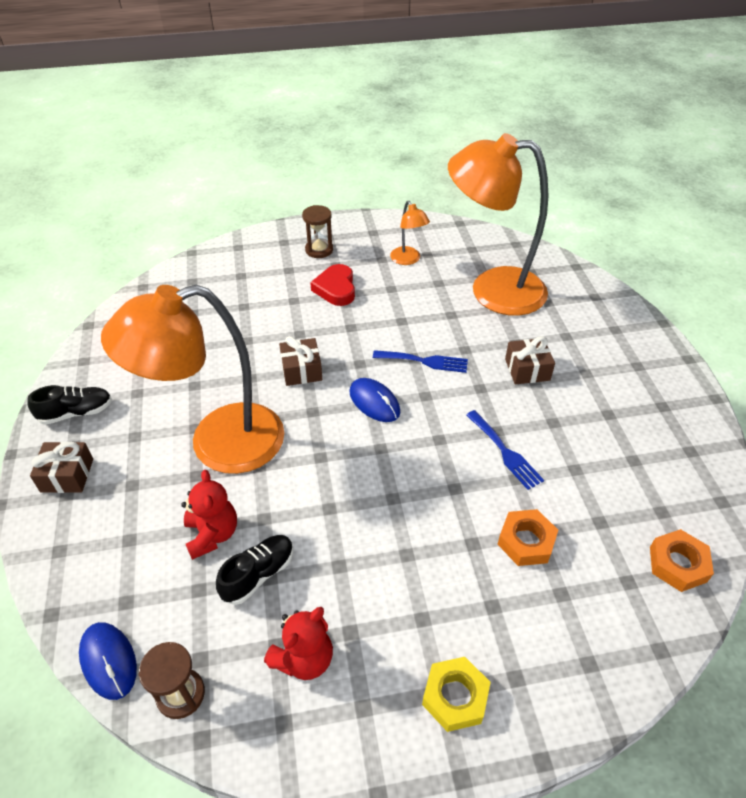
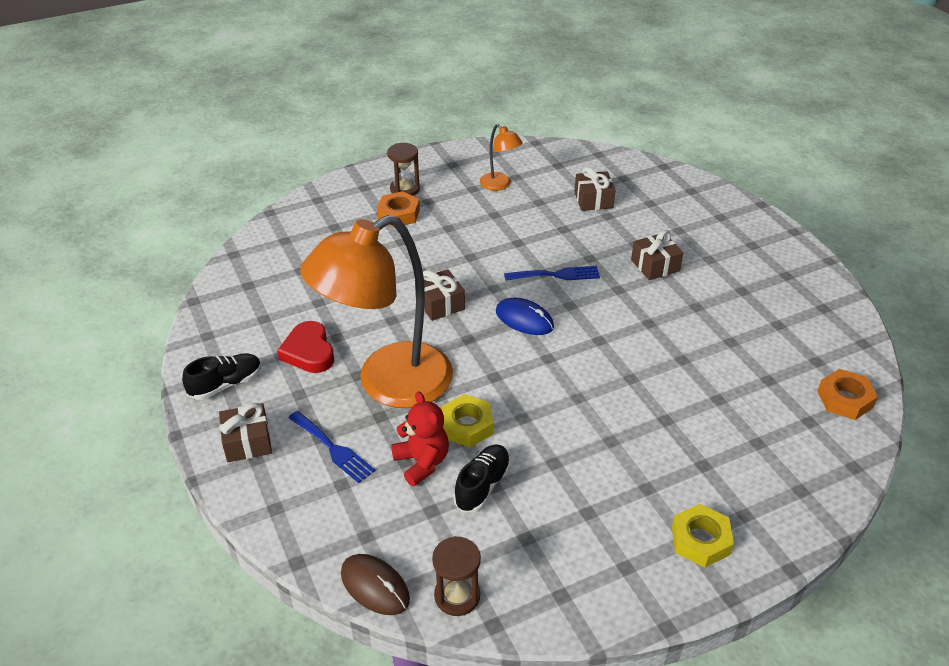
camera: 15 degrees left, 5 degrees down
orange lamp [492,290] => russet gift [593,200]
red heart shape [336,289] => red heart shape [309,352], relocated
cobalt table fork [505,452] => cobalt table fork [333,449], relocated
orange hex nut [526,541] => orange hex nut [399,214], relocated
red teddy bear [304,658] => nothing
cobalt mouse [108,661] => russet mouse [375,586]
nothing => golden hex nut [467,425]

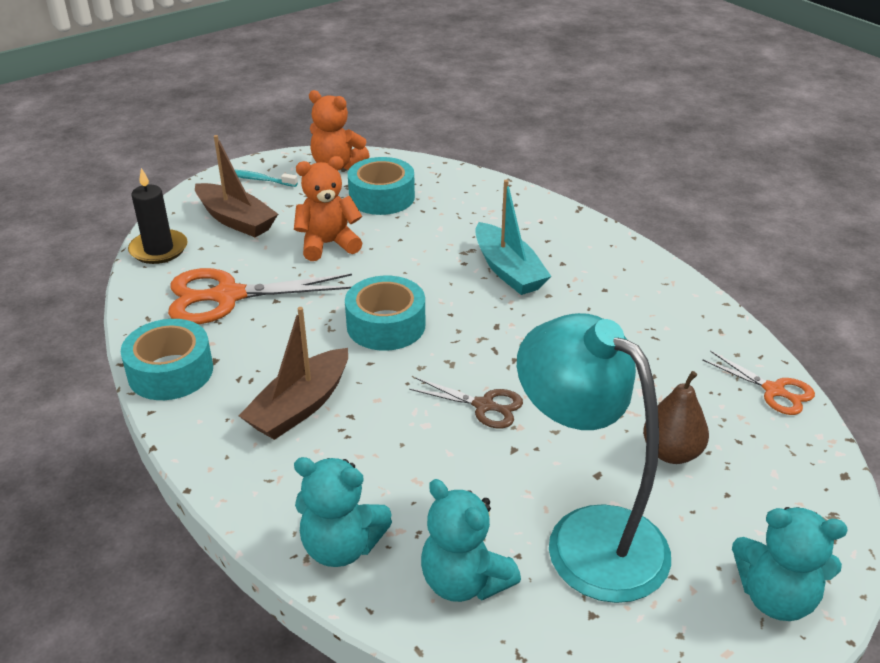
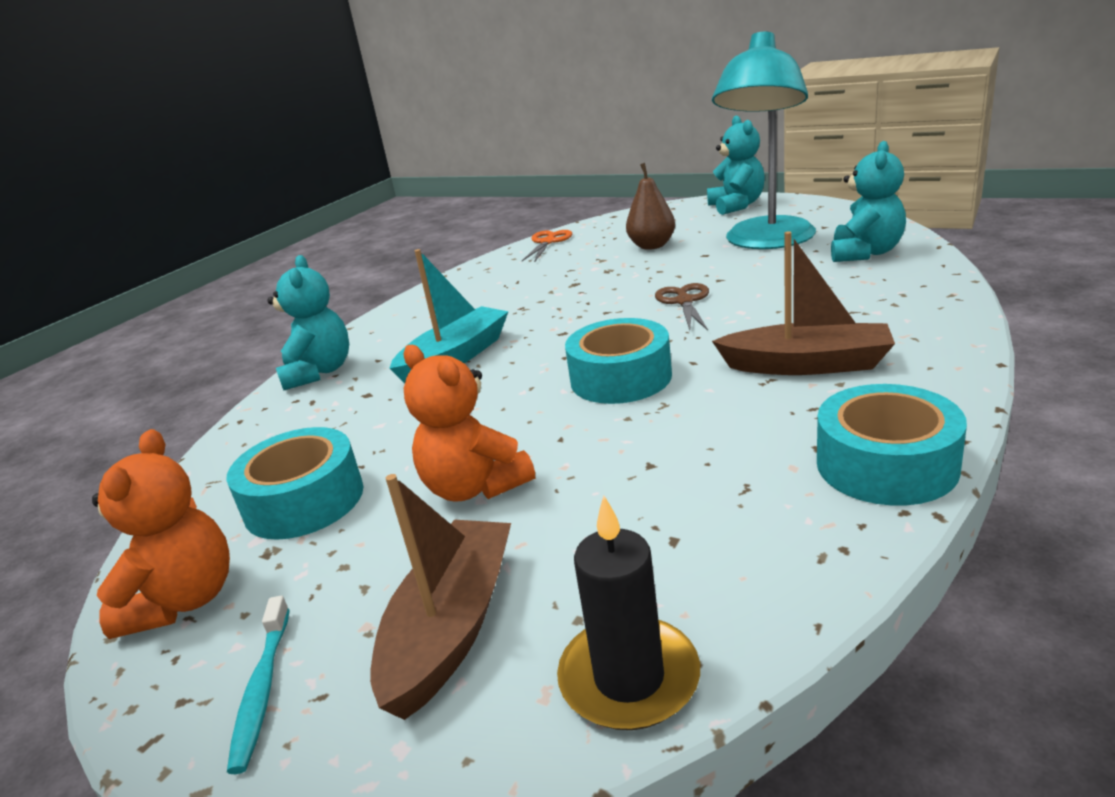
camera: 110 degrees left, 10 degrees down
orange pair of scissors [227,296] => nothing
turquoise teddy bear [341,546] => turquoise teddy bear [319,372], relocated

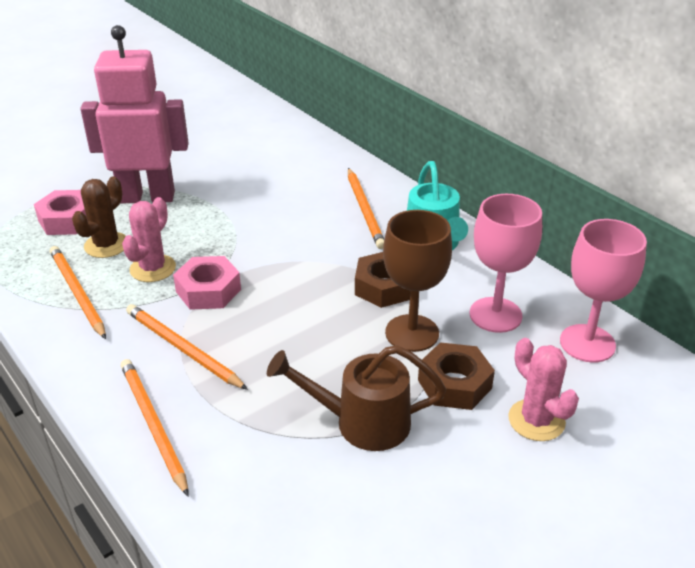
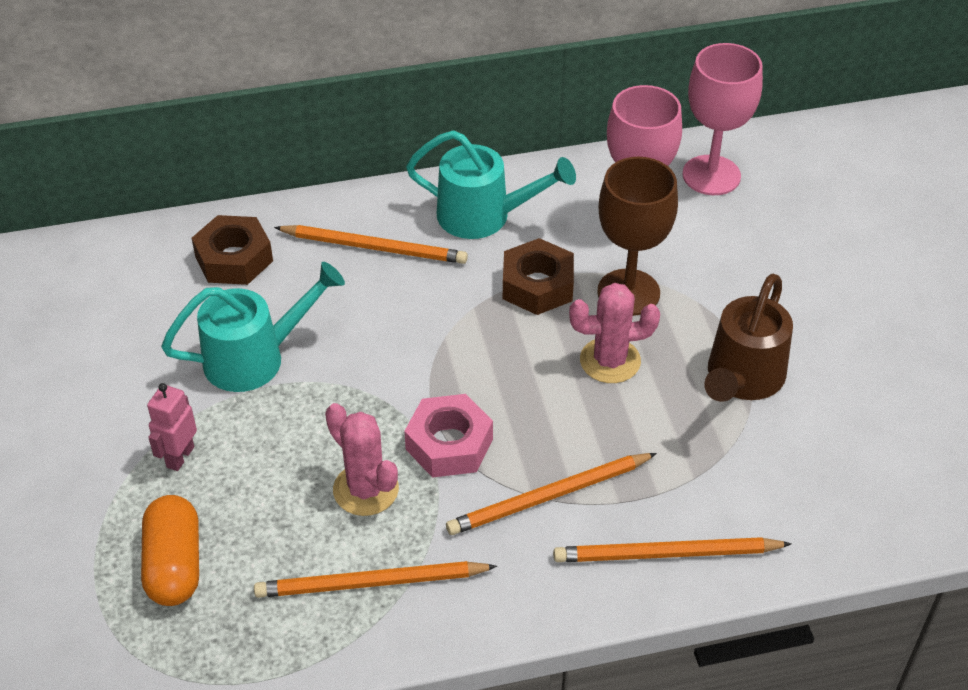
camera: 65 degrees left, 10 degrees up
rose-pink toy robot [147,197] => rose-pink toy robot [180,457], x0.40
russet saguaro cactus [106,245] => nothing
rose-pink hex nut [67,220] => orange capsule [174,565]
rose-pink saguaro cactus [536,420] => rose-pink saguaro cactus [610,361], relocated
russet hex nut [454,384] => russet hex nut [234,259], relocated
nothing => turquoise sprinkling can [256,357]

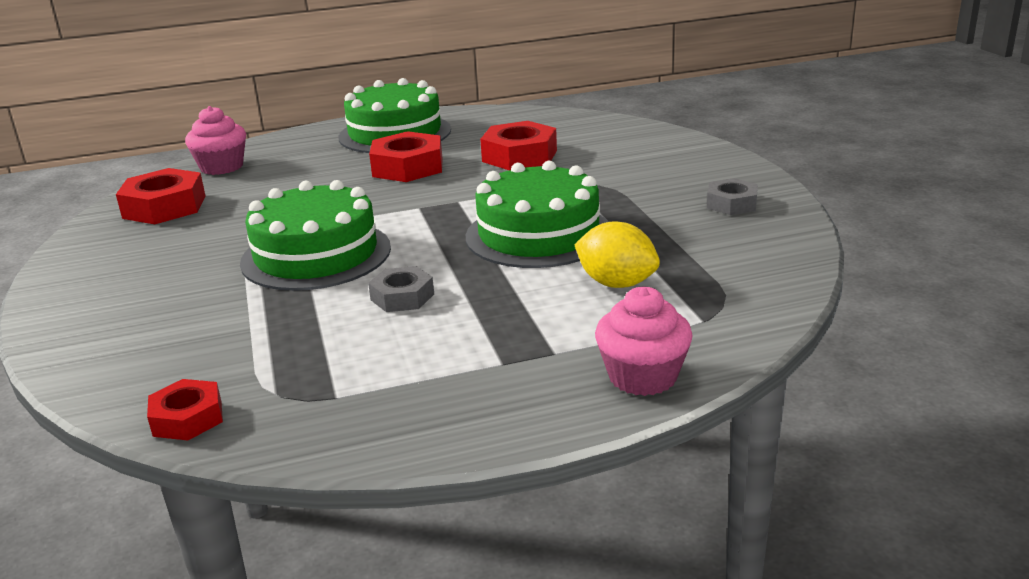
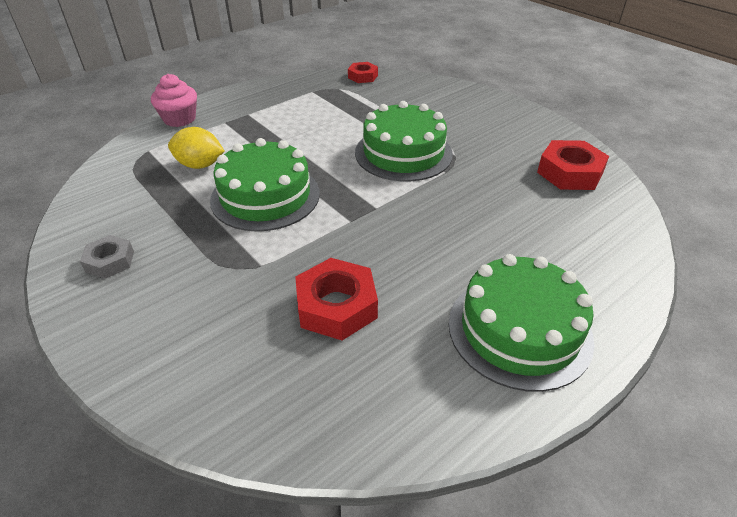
camera: 155 degrees right, 15 degrees up
rose-pink fairy cake [221,167] => nothing
red hex nut [408,167] => nothing
grey hex nut [402,297] => nothing

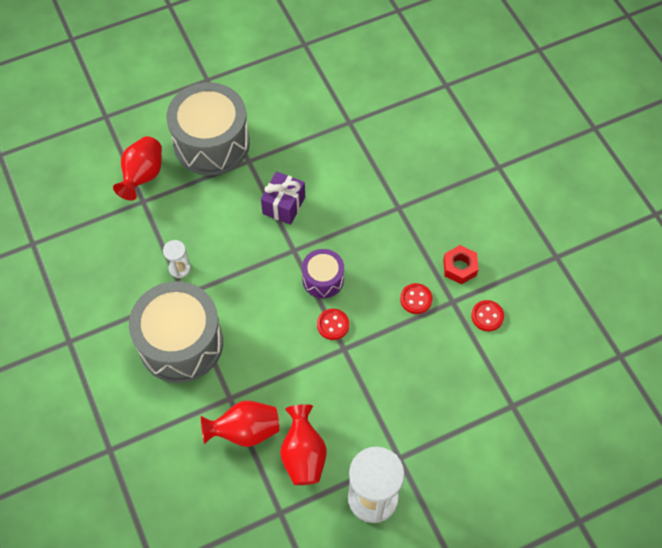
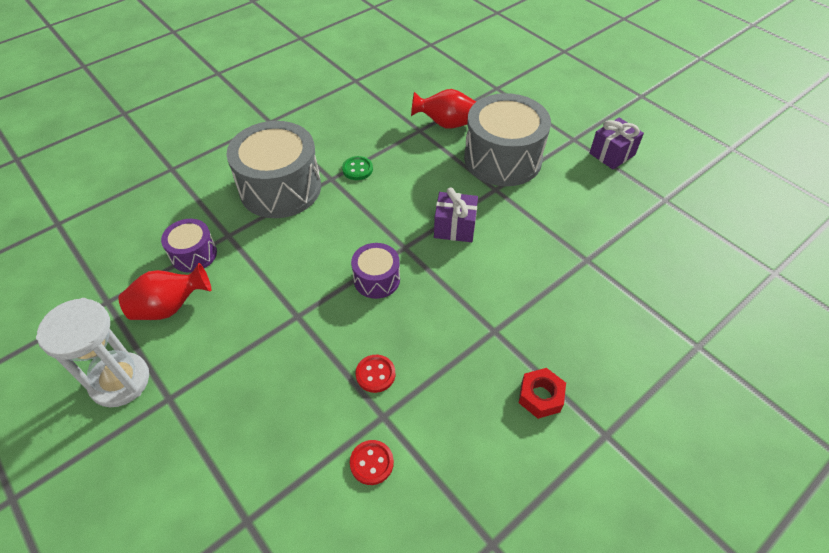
camera: 75 degrees right, 10 degrees down
snow-white sand timer [179,268] => leaf-green button [357,169]
red hex nut [459,267] => red hex nut [540,396], relocated
red button [333,325] => nothing
red flower vase [245,431] => violet drum [194,254]
nothing => violet gift [612,154]

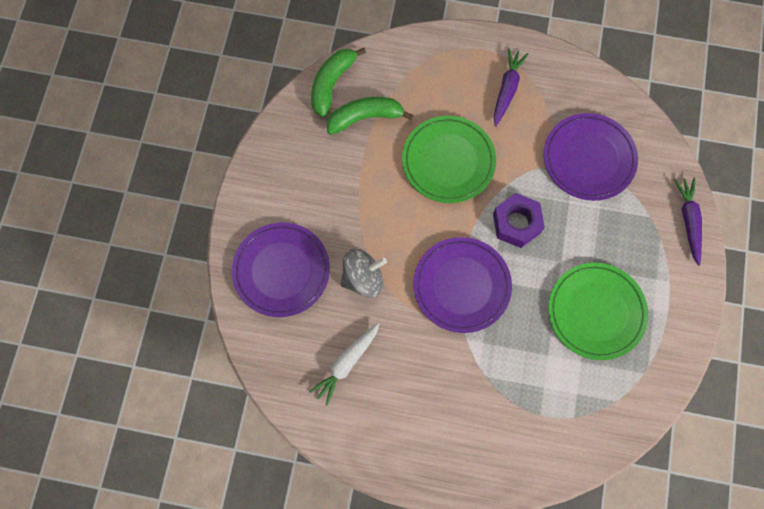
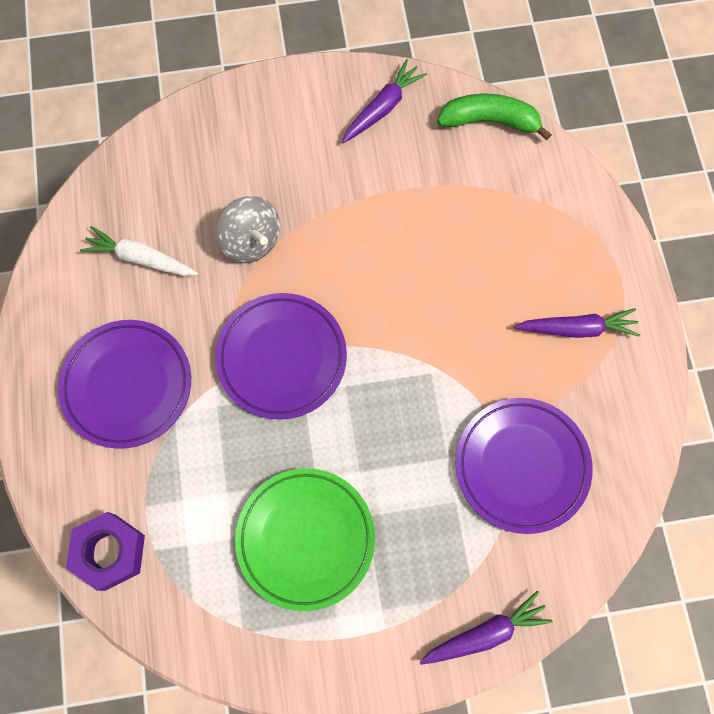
camera: 70 degrees right, 0 degrees up
leaf-green toy banana [365,117] => nothing
leaf-green flat dish [448,161] => nothing
violet hex nut [516,223] => violet hex nut [110,552], relocated
violet flat dish [281,271] => violet flat dish [127,385], relocated
nothing => violet root vegetable [382,108]

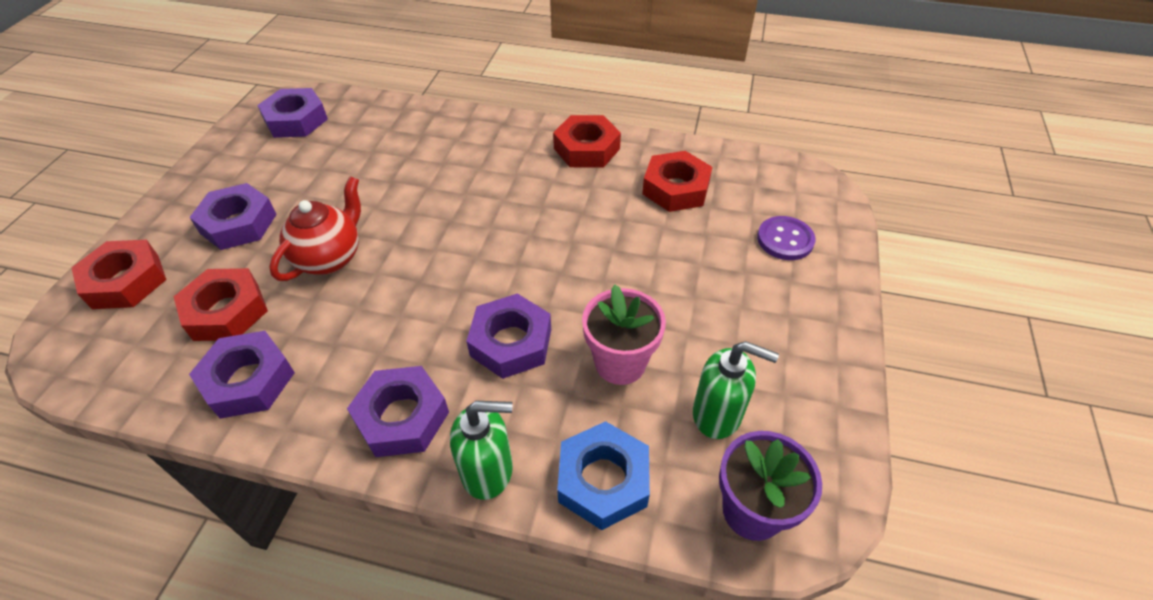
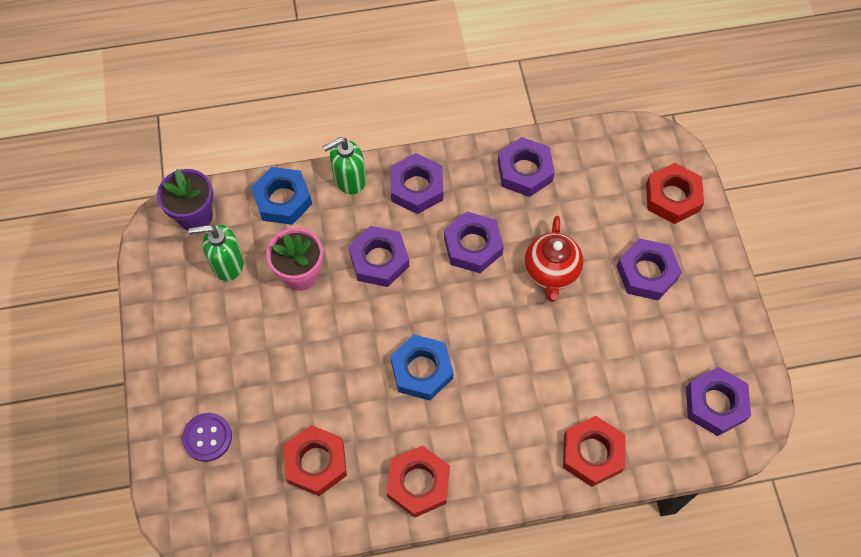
camera: 155 degrees right, 15 degrees up
red hex nut [226,311] => red hex nut [592,453], relocated
nothing => violet hex nut [473,246]
nothing => cobalt hex nut [421,370]

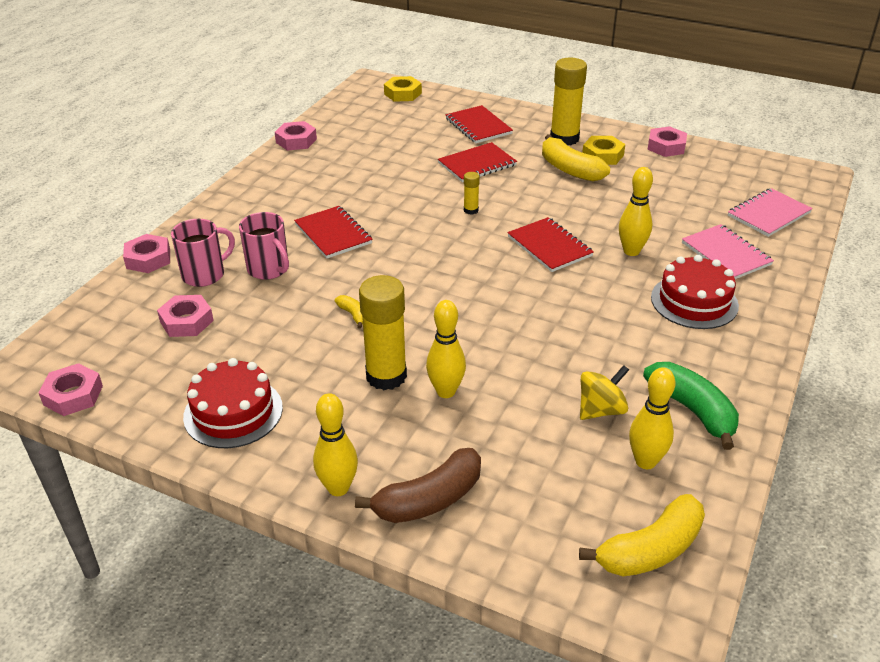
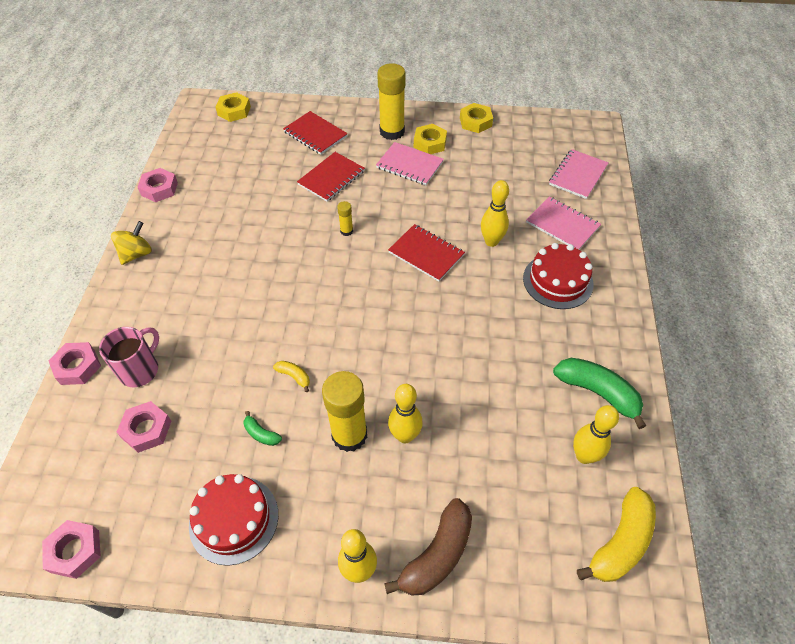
camera: 20 degrees left, 15 degrees up
rose-pink hex nut [666,146] => golden hex nut [475,122]
golden toy banana [569,169] => rose-pink notepad [409,165]
red notepad [333,234] => nothing
rose-pink coffee mug [269,269] => nothing
golden whirligig [601,410] => golden whirligig [136,254], relocated
nothing => leaf-green toy banana [261,434]

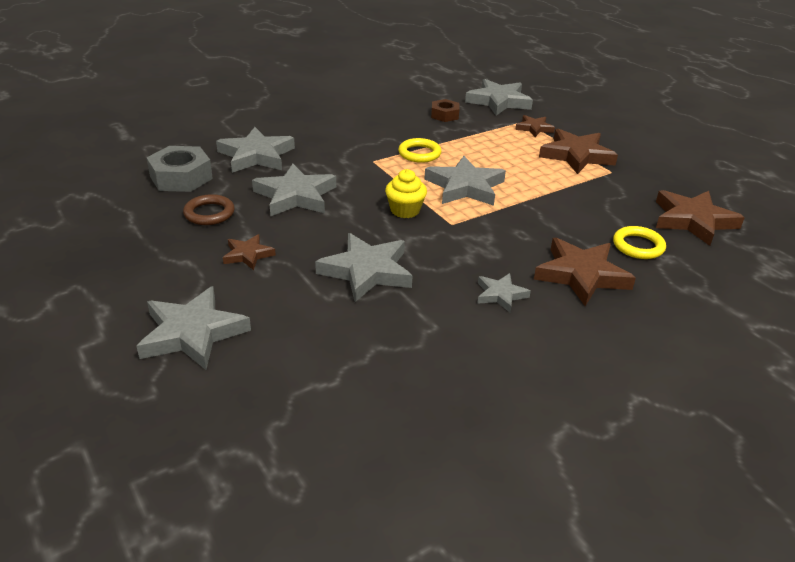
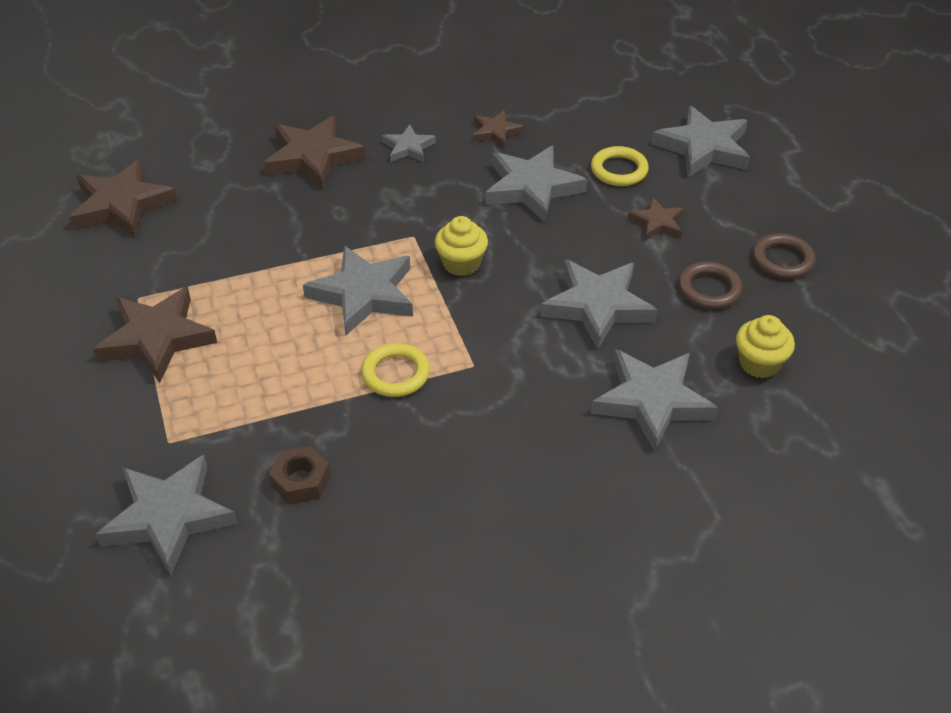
camera: 165 degrees left, 10 degrees up
russet five-pointed star [534,128] => russet five-pointed star [495,132], relocated
grey hex nut [181,177] => golden fairy cake [759,363]
golden hoop [638,246] => golden hoop [619,170], relocated
nothing => russet hoop [782,260]

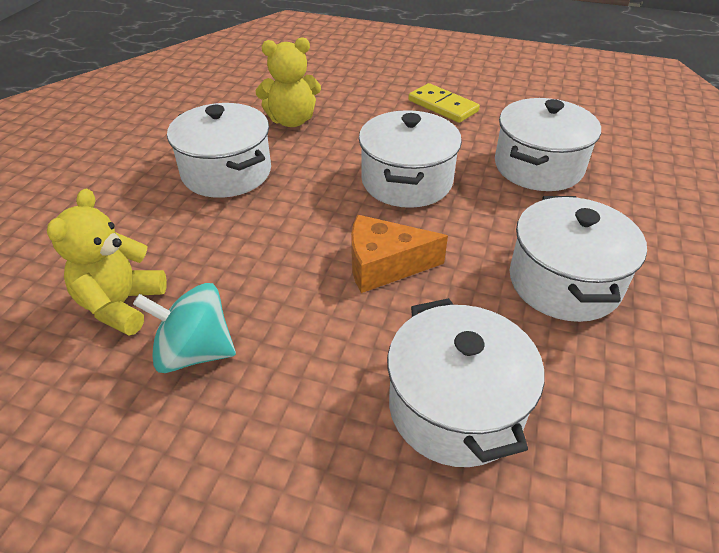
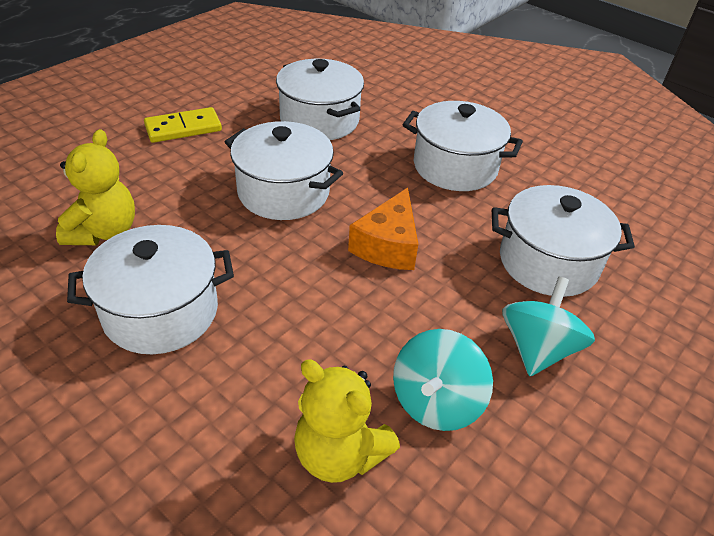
camera: 70 degrees left, 0 degrees up
nothing => turquoise whirligig [537,349]

